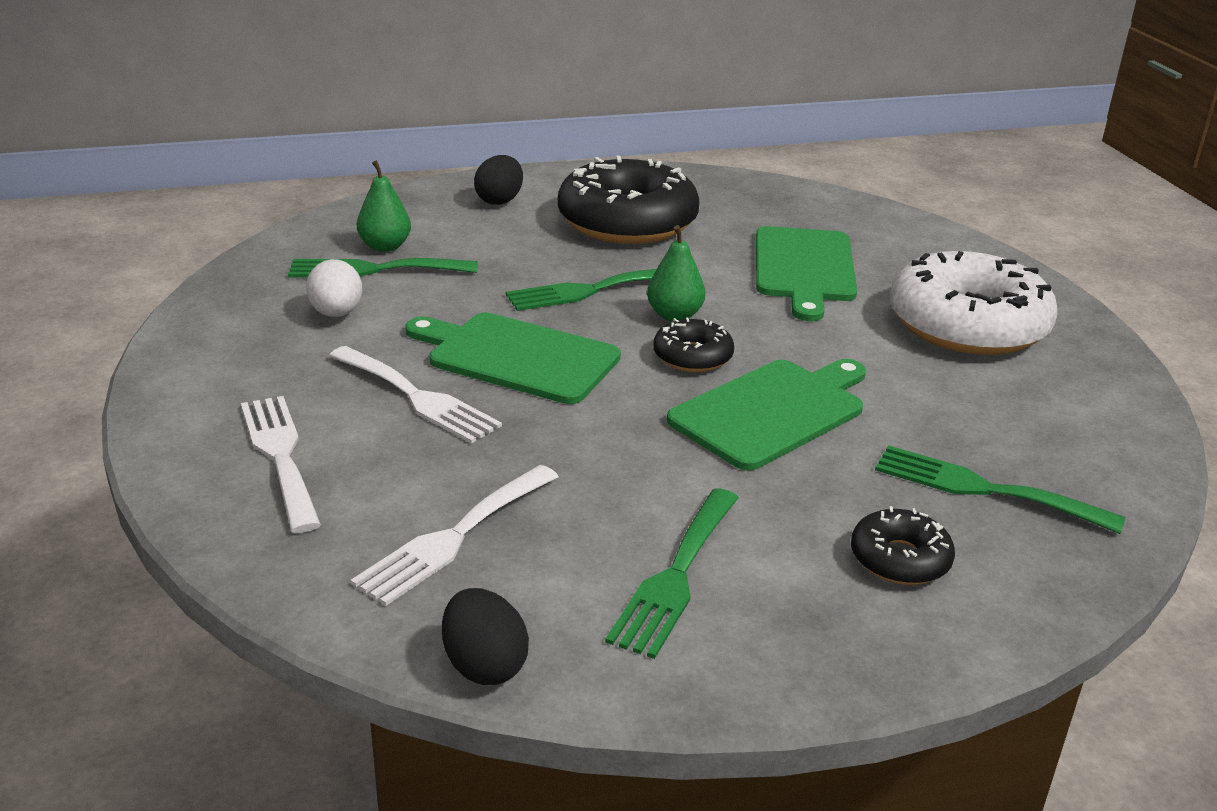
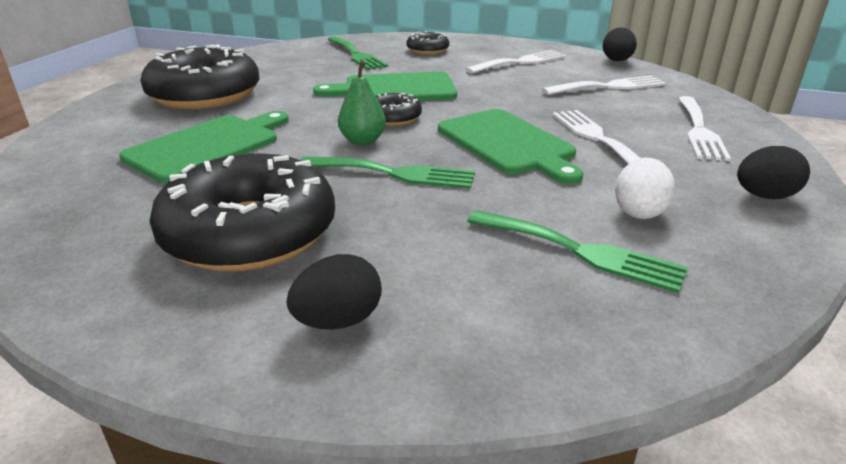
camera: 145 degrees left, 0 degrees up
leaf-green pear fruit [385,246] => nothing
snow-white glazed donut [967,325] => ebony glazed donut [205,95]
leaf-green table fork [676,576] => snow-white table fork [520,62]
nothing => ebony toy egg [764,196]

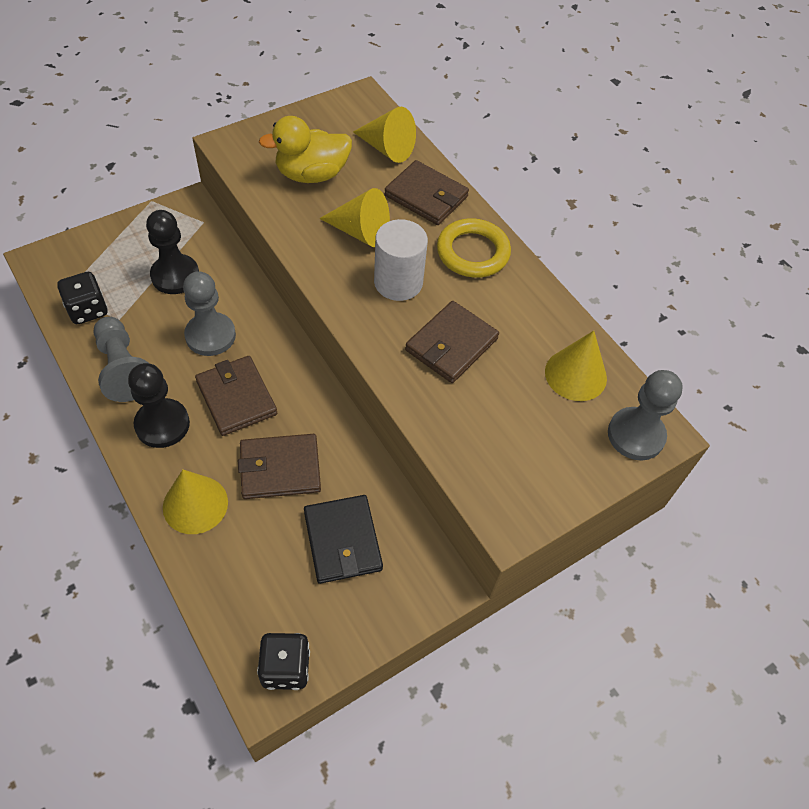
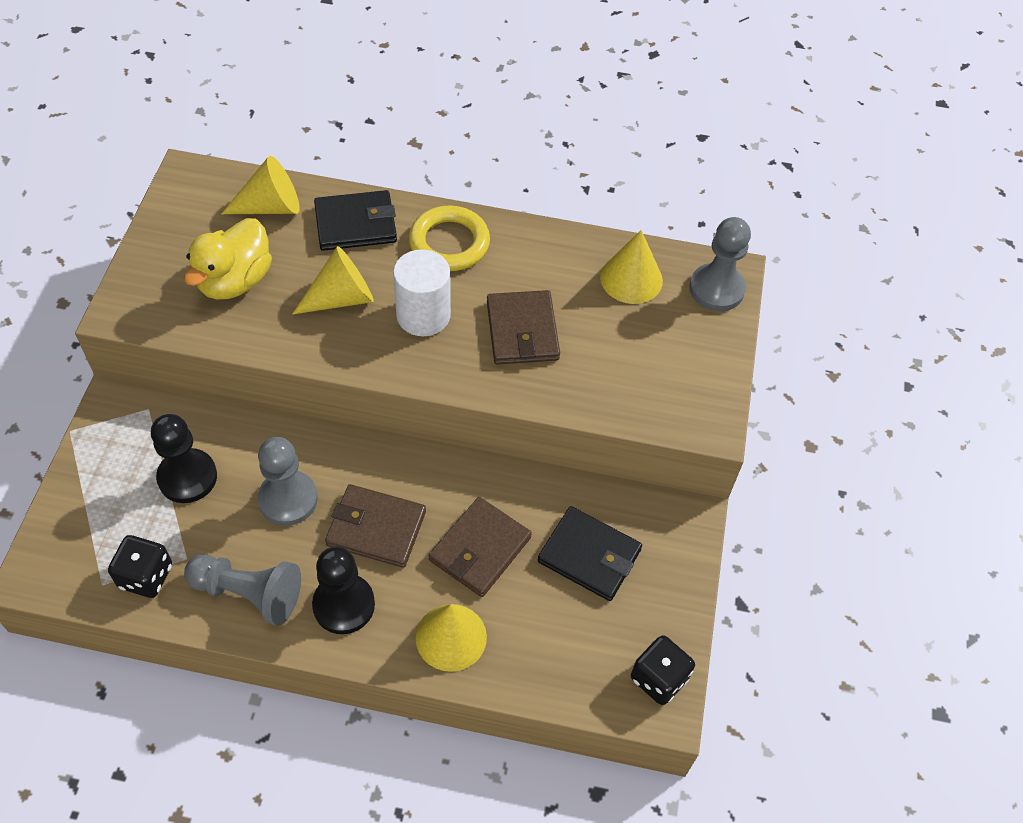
camera: 45 degrees left, 0 degrees up
russet wallet [426,196] => ebony wallet [355,224]

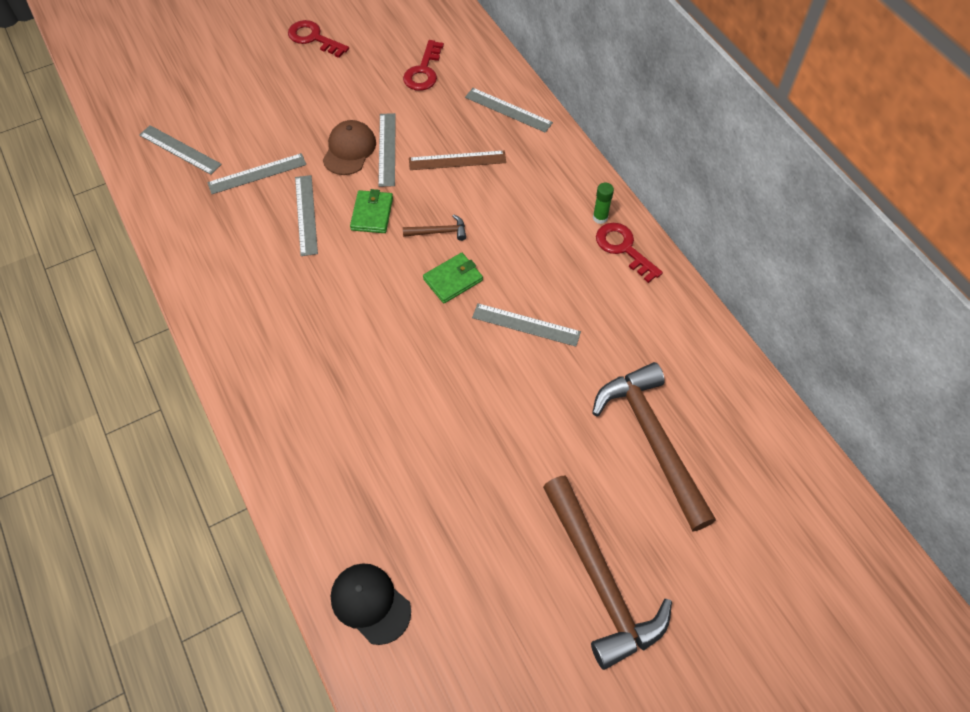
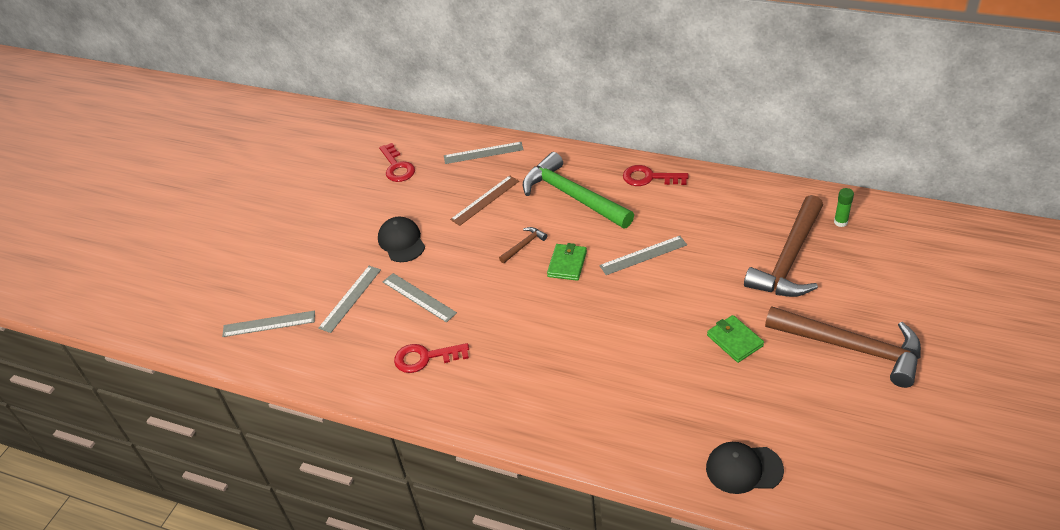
camera: 35 degrees left, 15 degrees down
red latchkey [313,38] => red latchkey [425,358], relocated
grey ruler [387,149] => nothing
russet cap [349,150] => ebony cap [401,242]
leaf-green stick of glue [600,218] => leaf-green stick of glue [840,222], relocated
leaf-green wallet [372,214] => leaf-green wallet [735,340], relocated
russet claw hammer [652,440] => russet claw hammer [789,259], 90 degrees counterclockwise
nothing => leaf-green claw hammer [572,196]

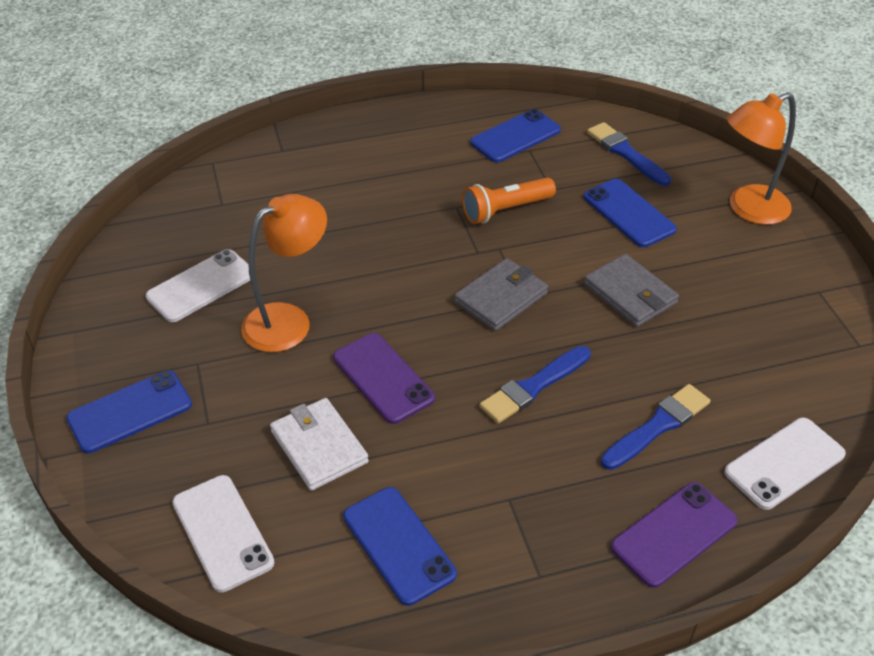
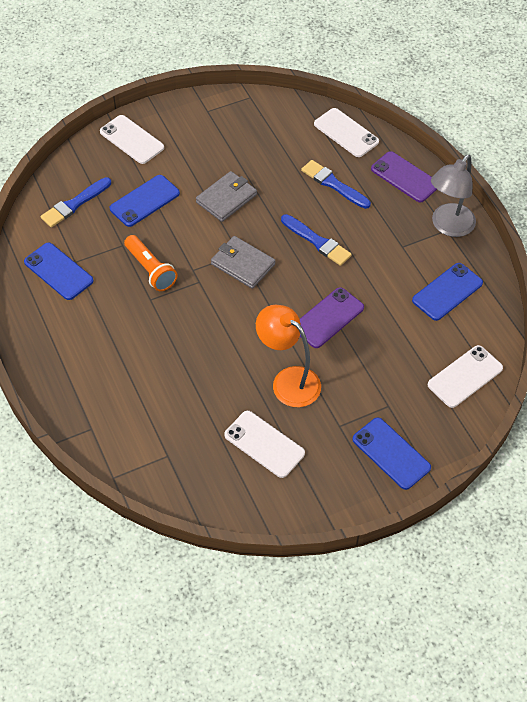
camera: 100 degrees left, 10 degrees up
orange lamp [748,209] => snow-white smartphone [132,139]
snow-white wallet [319,447] => nothing
nothing => grey lamp [448,226]

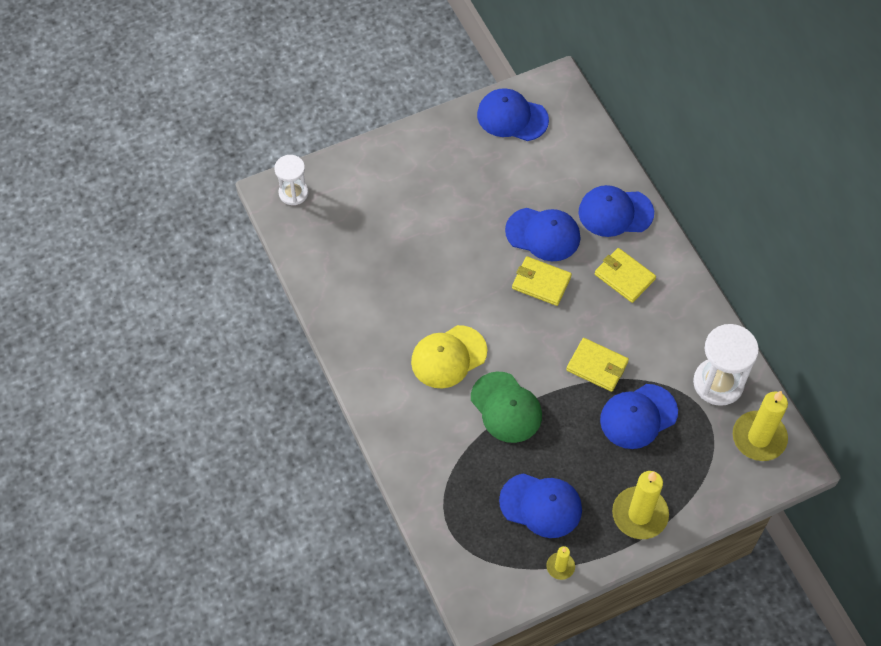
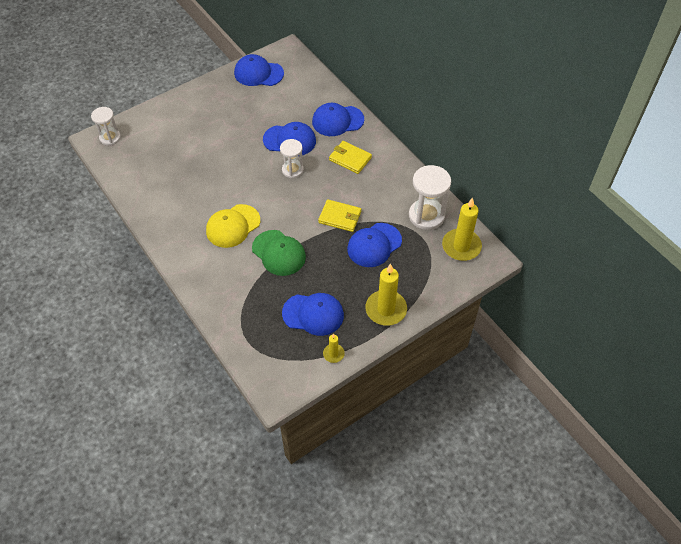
camera: 10 degrees left, 5 degrees down
golden wallet [541,282] => snow-white sand timer [292,170]

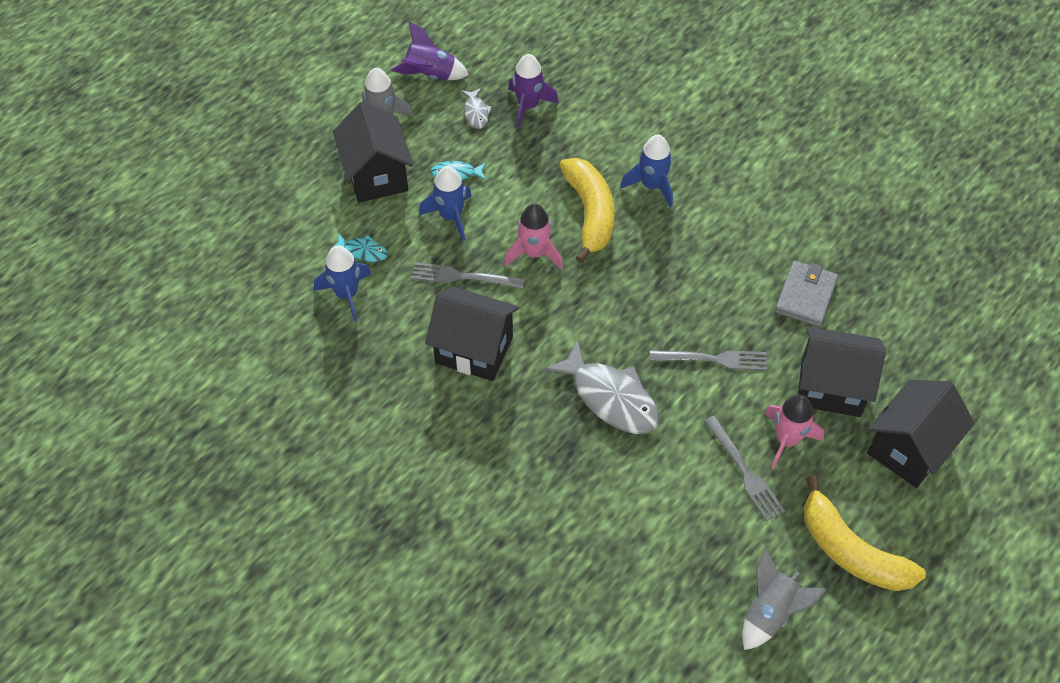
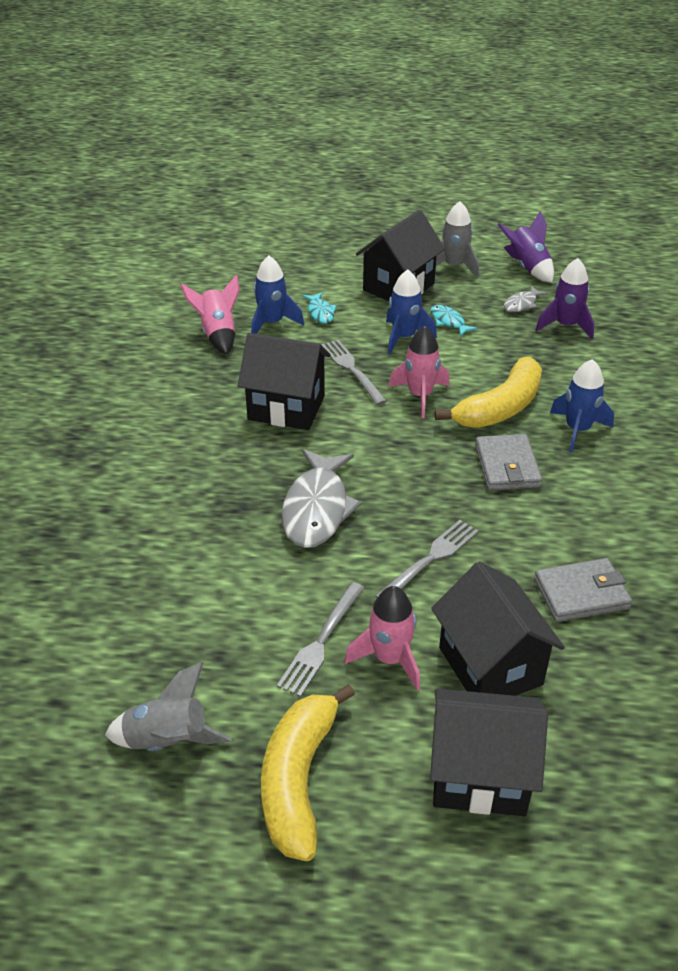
camera: 55 degrees right, 15 degrees down
ebony house [474,350] => ebony house [286,408], 60 degrees counterclockwise
grey table fork [713,359] => grey table fork [430,559], 105 degrees counterclockwise
nothing => rose-pink toy rocket [218,334]
nothing => grey wallet [507,466]

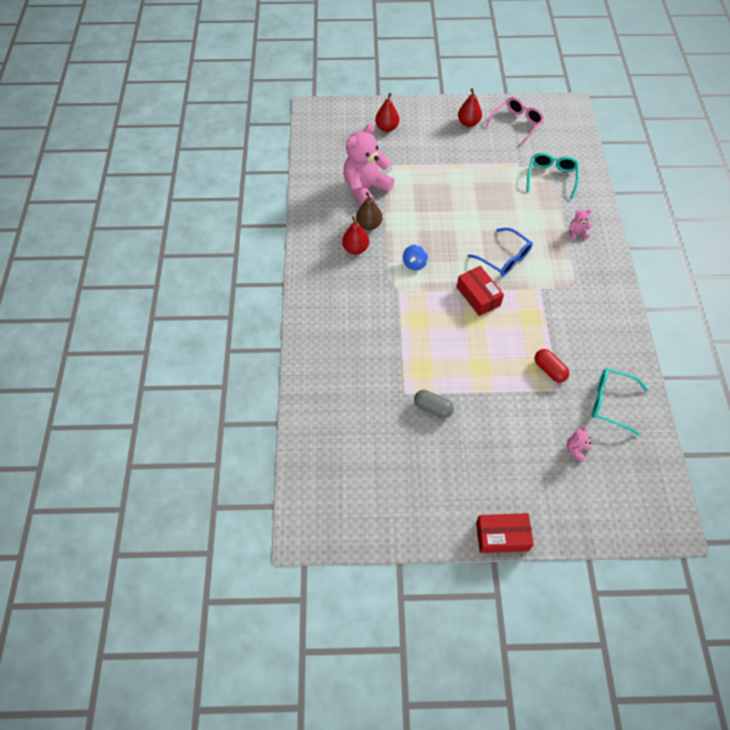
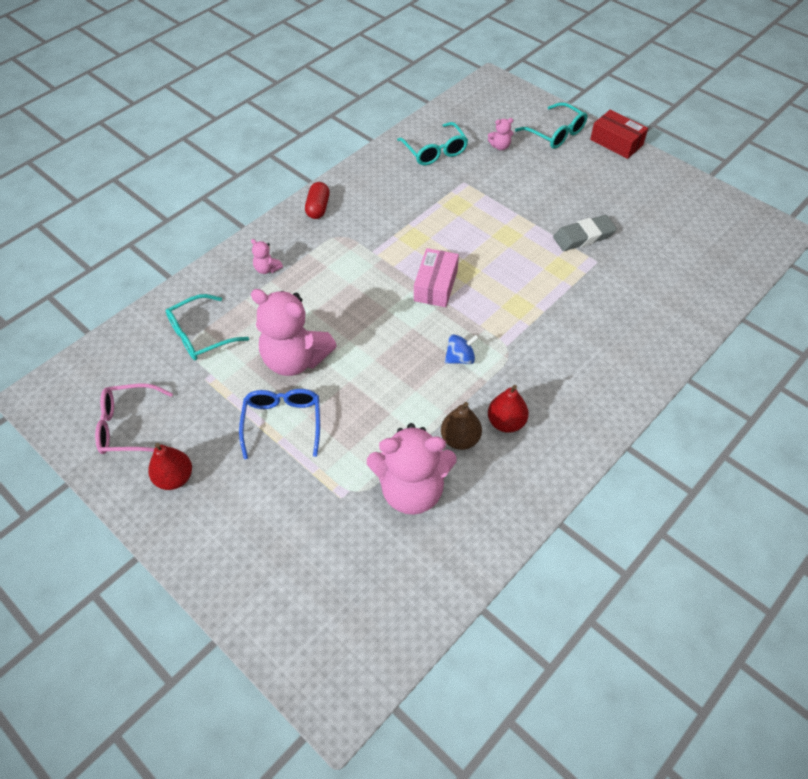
camera: 135 degrees left, 5 degrees down
red pear fruit [387,128] => nothing
cobalt eyeglasses [504,258] => cobalt eyeglasses [282,423], relocated
red parcel [478,296] => rose-pink parcel [435,285]
red capsule [549,370] => red capsule [318,208], relocated
grey capsule [432,408] => grey gum eraser [583,236]
nothing => turquoise eyeglasses [555,133]
nothing => rose-pink teddy bear [295,359]

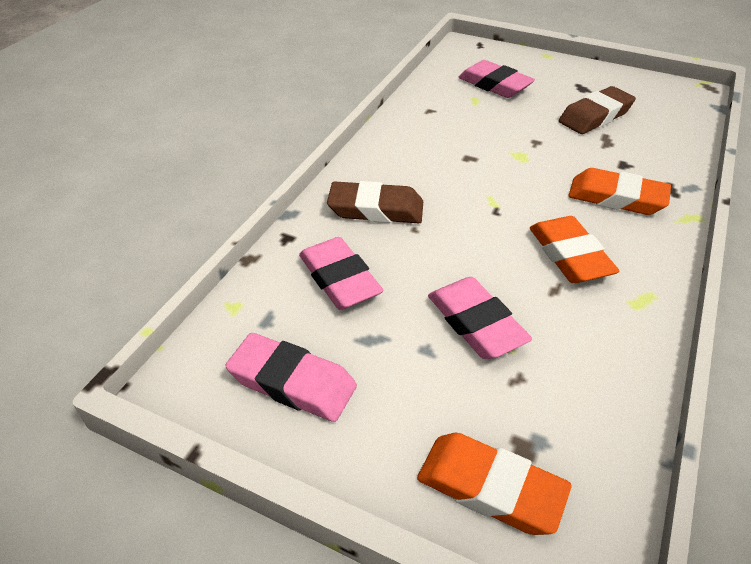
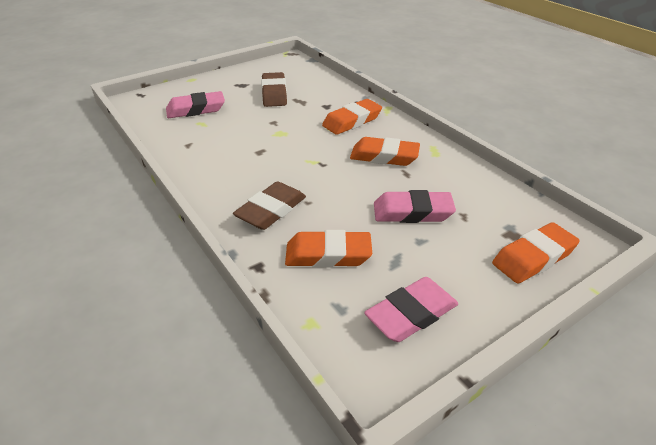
camera: 60 degrees left, 5 degrees down
rose-pink gum eraser [339,279] => orange gum eraser [328,255]

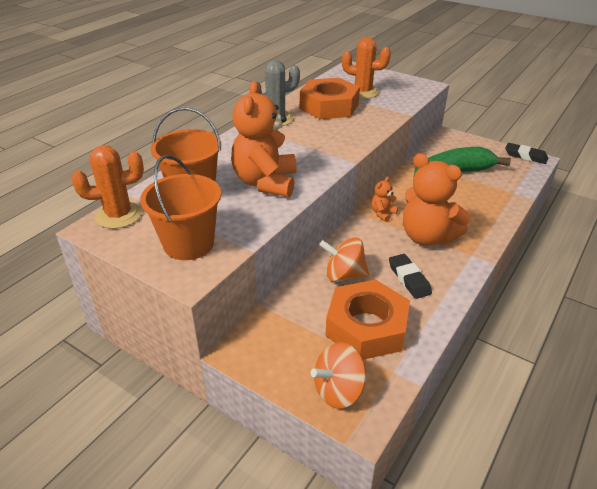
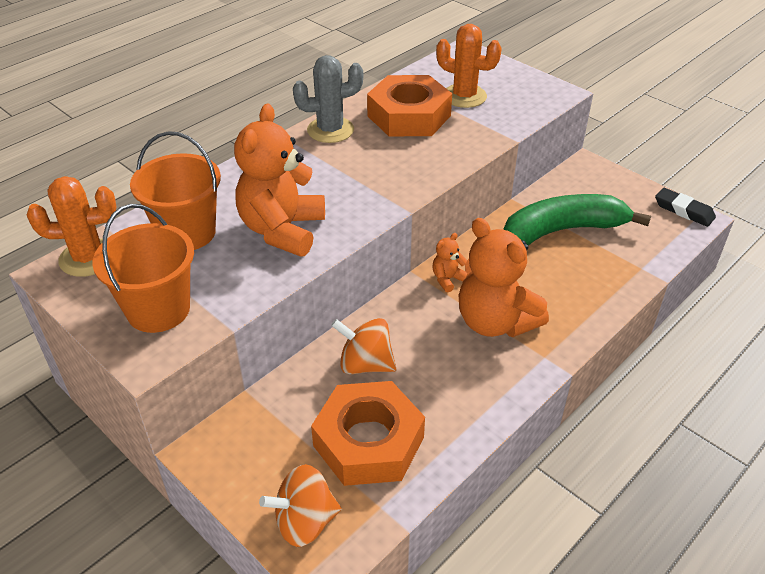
camera: 10 degrees right, 5 degrees up
ebony gum eraser [409,279] => nothing

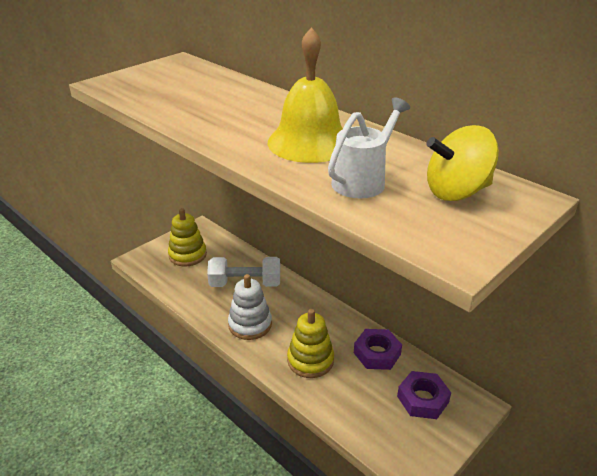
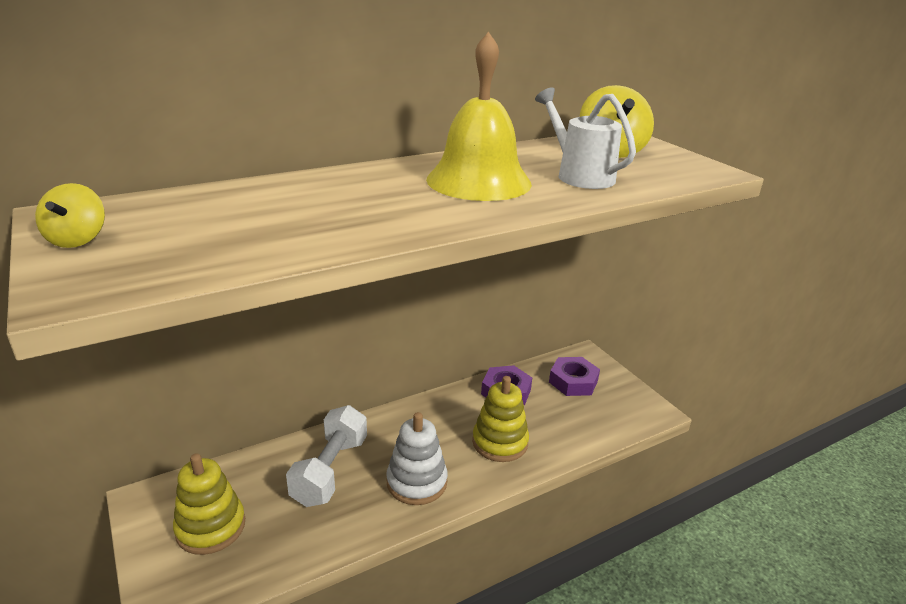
camera: 75 degrees left, 5 degrees down
nothing => golden whirligig [77,240]

